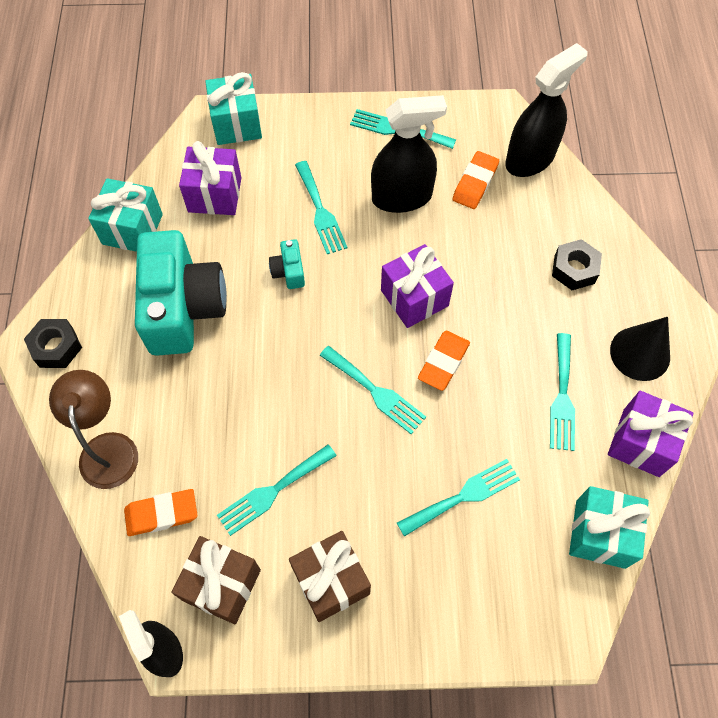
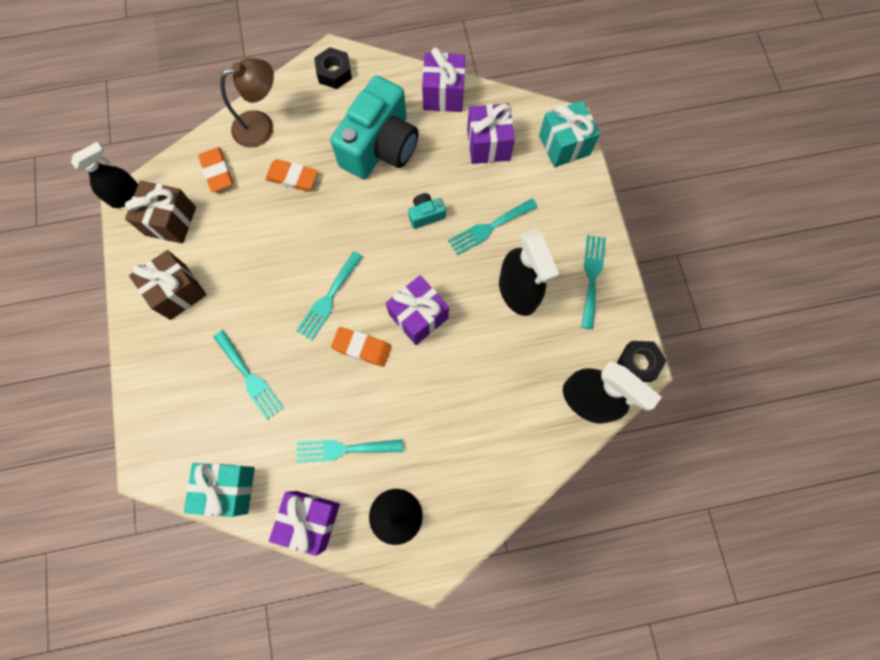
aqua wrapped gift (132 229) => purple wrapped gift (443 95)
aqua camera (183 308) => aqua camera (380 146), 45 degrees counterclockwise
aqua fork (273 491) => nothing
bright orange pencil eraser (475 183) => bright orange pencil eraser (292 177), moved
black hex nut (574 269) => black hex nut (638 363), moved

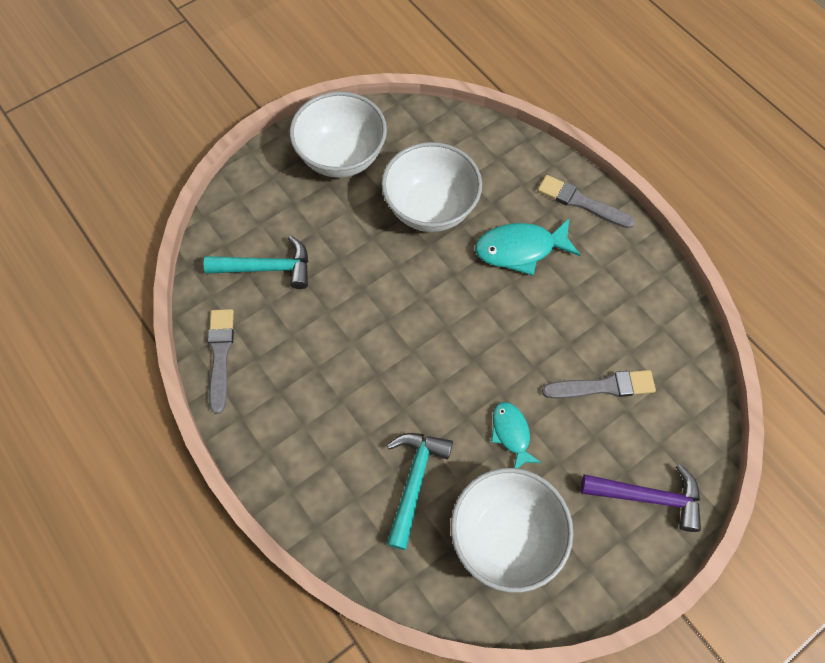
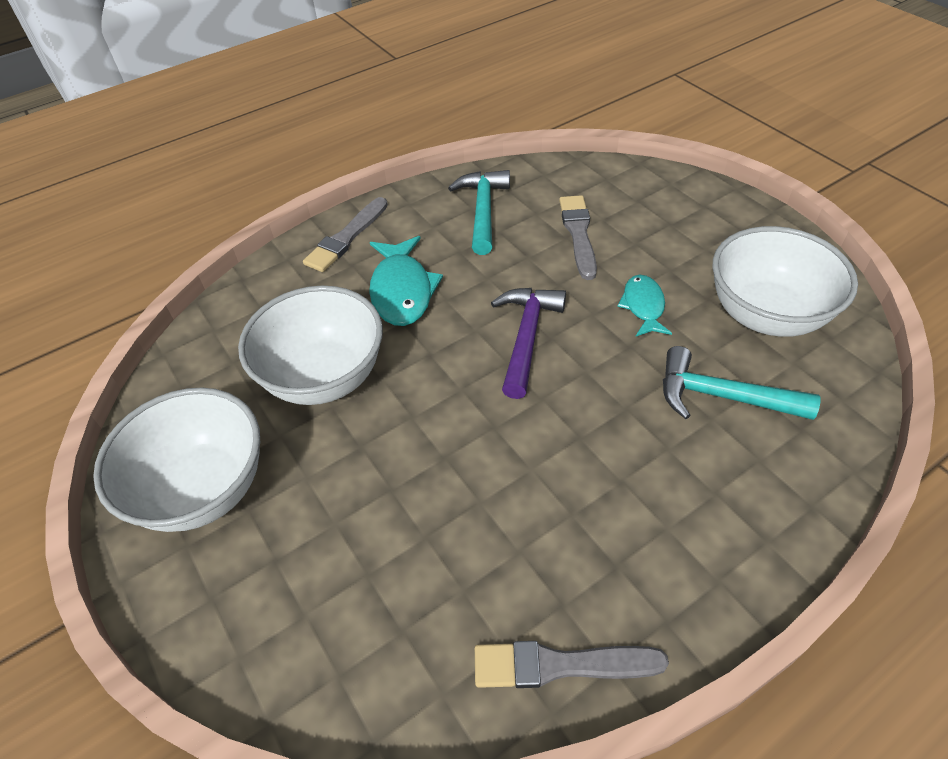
aqua claw hammer (267 268) => aqua claw hammer (483 210), moved
aqua toy fish (511 433) => aqua toy fish (643 306), 105 degrees clockwise
purple claw hammer (649 497) => purple claw hammer (526 337), moved

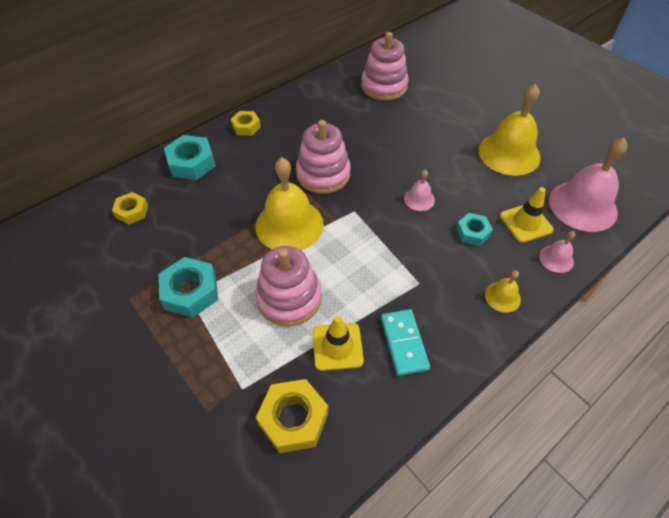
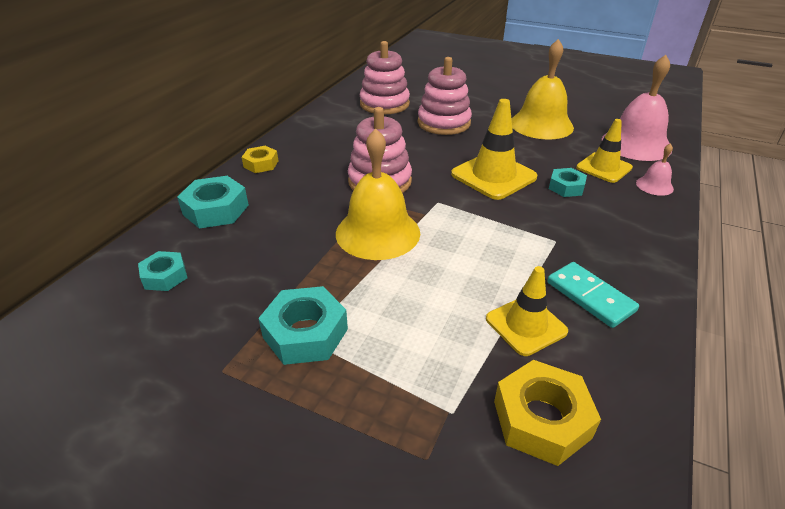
yellow hex nut (132 211) => aqua hex nut (165 276)
rose-pink stacking rings (289 298) => rose-pink stacking rings (444 123), moved
rose-pink bell (419 199) => yellow traffic cone (493 176)
yellow bell (502 297) => nothing

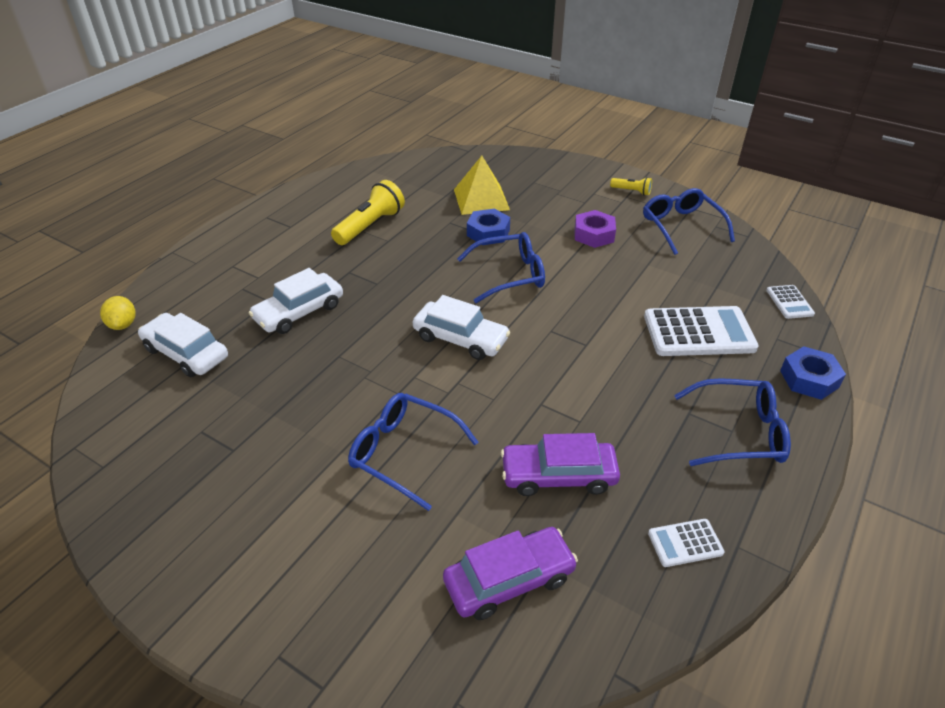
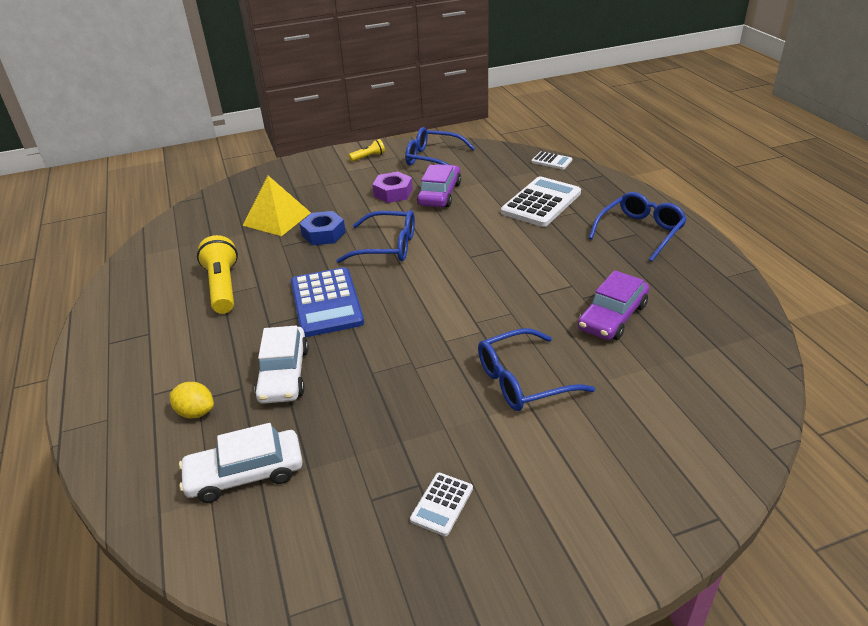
yellow toy lemon (123 324) => yellow toy lemon (196 412), moved
snow-white automobile (460 338) => nothing
purple automobile (509 580) => purple automobile (439 194), moved
cobalt glasses (509 275) => cobalt glasses (387 246), 75 degrees clockwise
snow-white pocket calculator (685 543) => snow-white pocket calculator (442 504), moved
cobalt hex nut (809 379) => nothing
nothing => cobalt pocket calculator (326 302)

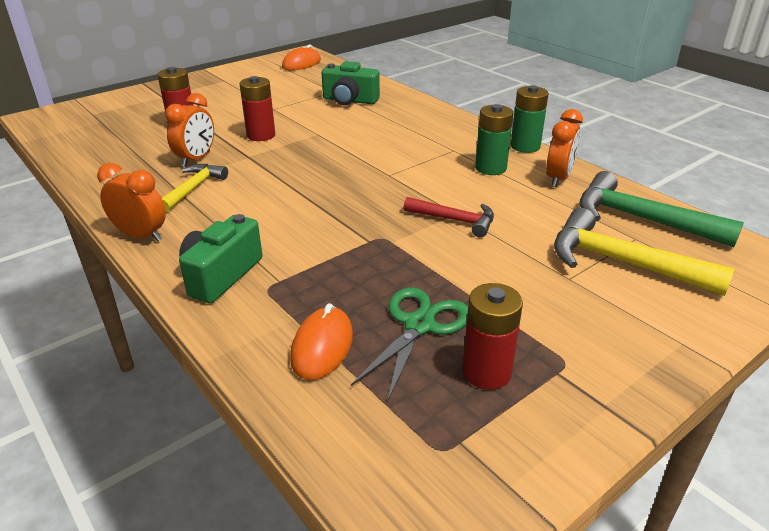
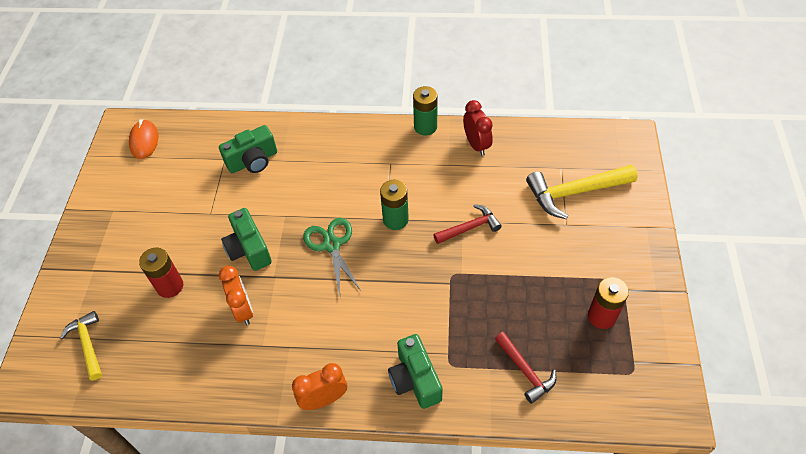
yellow claw hammer (194 188) => yellow claw hammer (88 344), moved
red AA battery (261 135) => emerald camera (249 249)
bright orange PC mouse (322 347) => red claw hammer (525 371)
emerald scissors (419 325) => emerald scissors (332 245), moved
emerald AA battery (490 168) => emerald AA battery (395 219), moved
bright orange clock (558 178) => red clock (476 145)
emerald claw hammer (641 219) => nothing

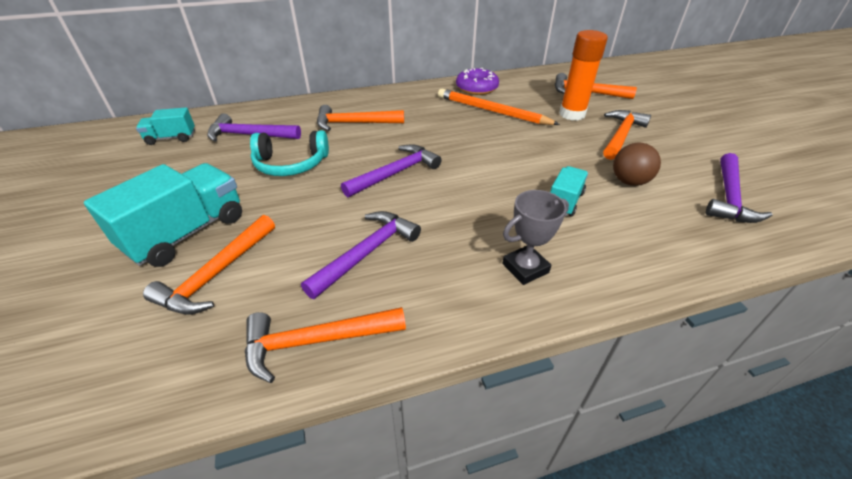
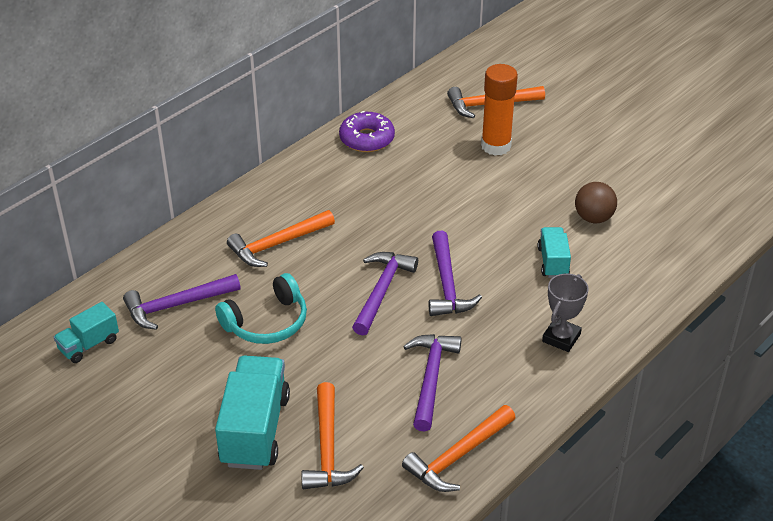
bright orange wooden pencil (492 111) => nothing
bright orange claw hammer (621 135) => nothing
purple claw hammer (729 197) => purple claw hammer (447 284), moved

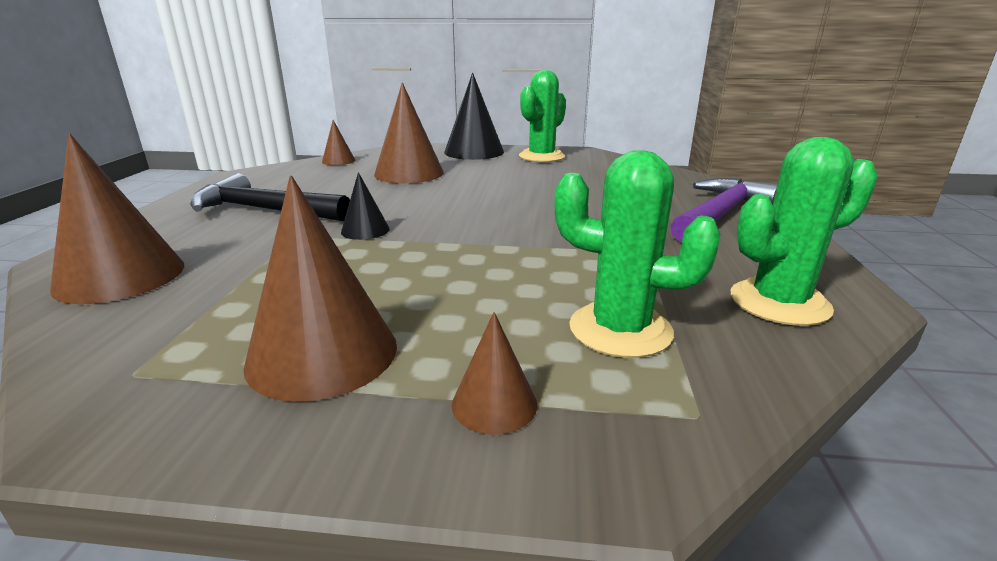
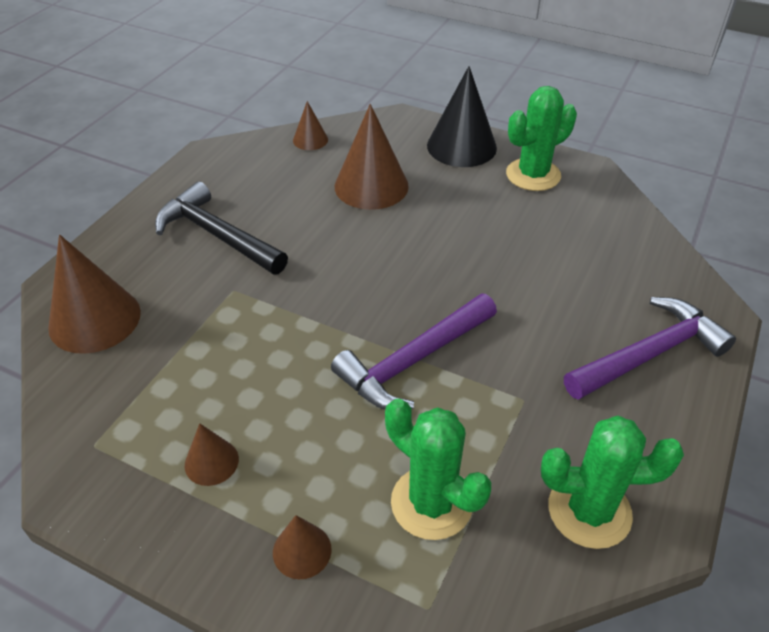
russet solid cone (322 353) => russet solid cone (211 462), x0.51
black solid cone (365 230) => nothing
nothing => purple claw hammer (413 361)

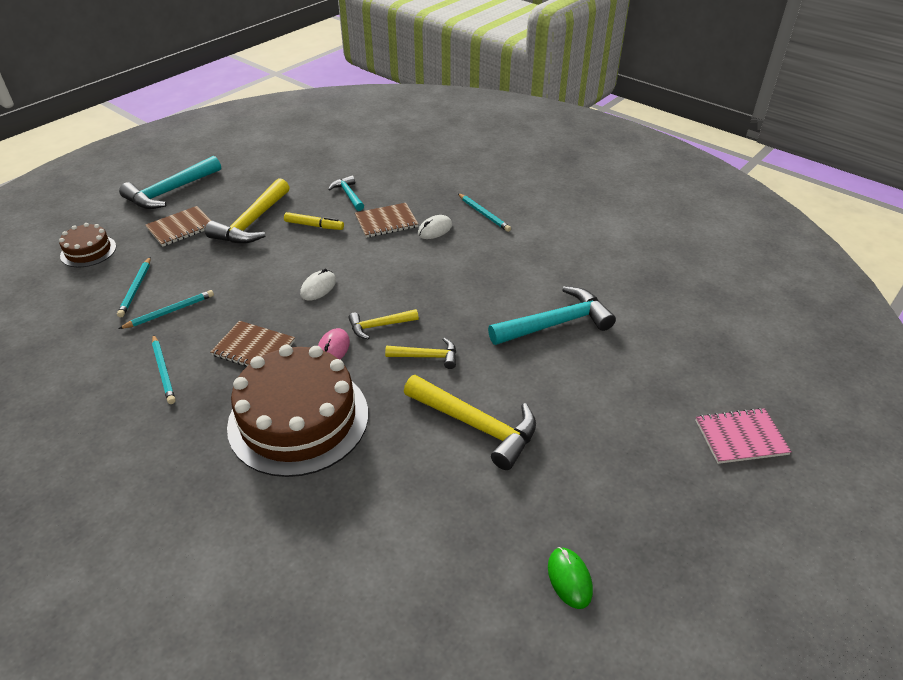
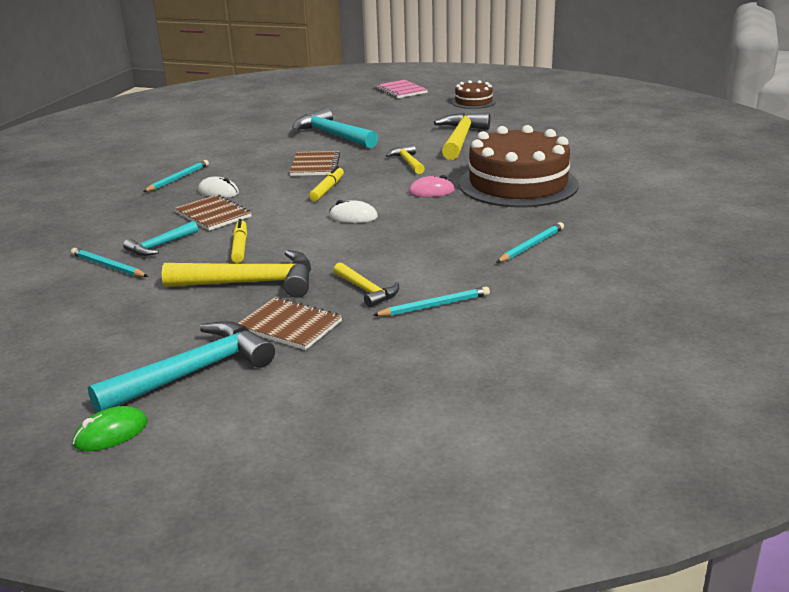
russet layer cake (88 251) => russet layer cake (473 102), moved
aqua wooden pencil (170 312) => aqua wooden pencil (108 266), moved
aqua claw hammer (170 191) => aqua claw hammer (194 372), 60 degrees counterclockwise
russet notebook (253 348) => russet notebook (315 165), moved
yellow claw hammer (379 326) => yellow claw hammer (367 291), moved
emerald PC mouse (569 579) => emerald PC mouse (111 433), moved
nothing => yellow marker pen (327 189)

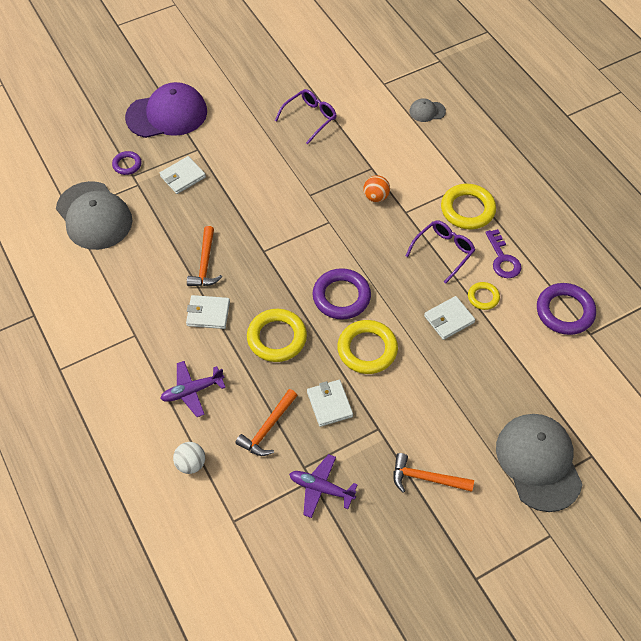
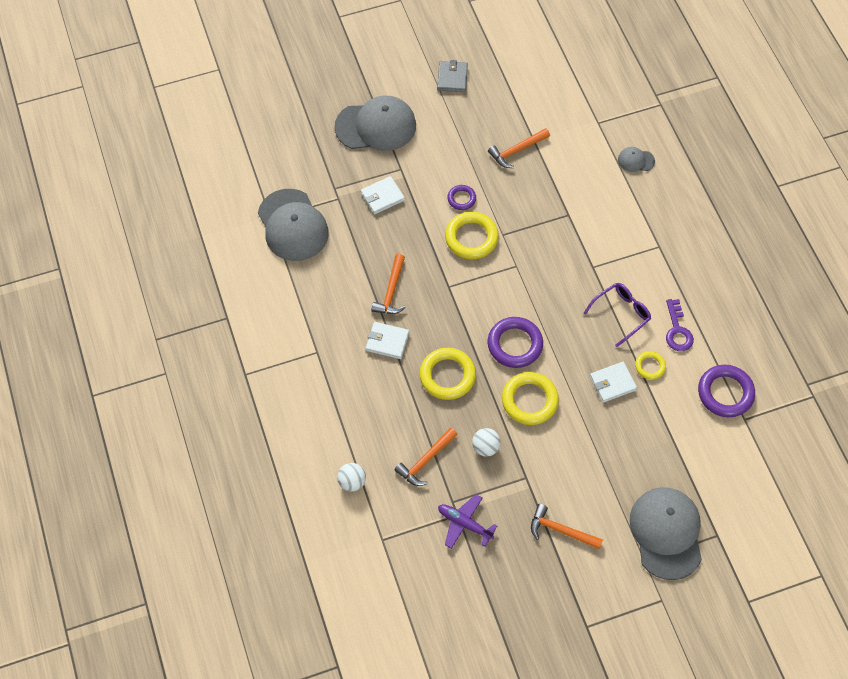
purple hoop (127 164) => purple hoop (461 199), moved
purple cap (167 114) => ash-grey cap (376 126)
purple plane (192 391) => nothing
purple glasses (310 118) => bright orange claw hammer (516 151)
snow-white card wallet (329 404) => snow-white sphere (485 447)
bright orange sphere (376 197) => nothing
yellow hoop (467 209) => yellow hoop (471 238), moved
nothing => ash-grey card wallet (452 78)

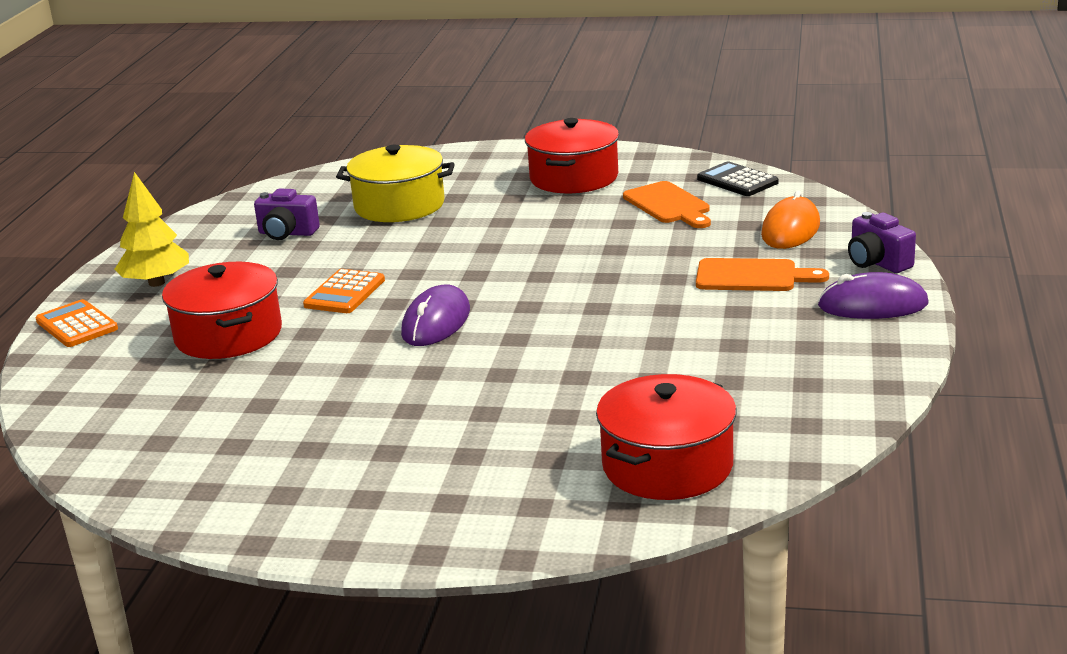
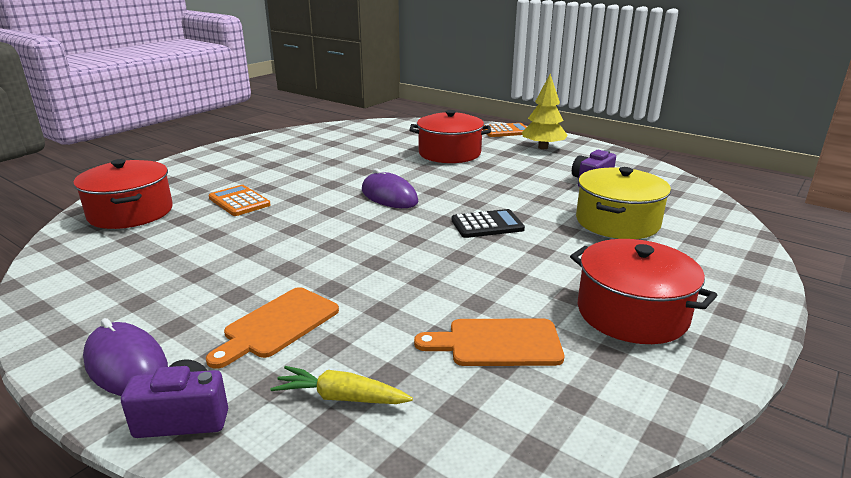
bright orange pocket calculator (344 293) => bright orange pocket calculator (239 201), moved
black pocket calculator (737 181) => black pocket calculator (487 225), moved
bright orange PC mouse (790 229) => yellow carrot (340 397)
purple PC mouse (872 305) => purple PC mouse (126 364), 75 degrees counterclockwise

